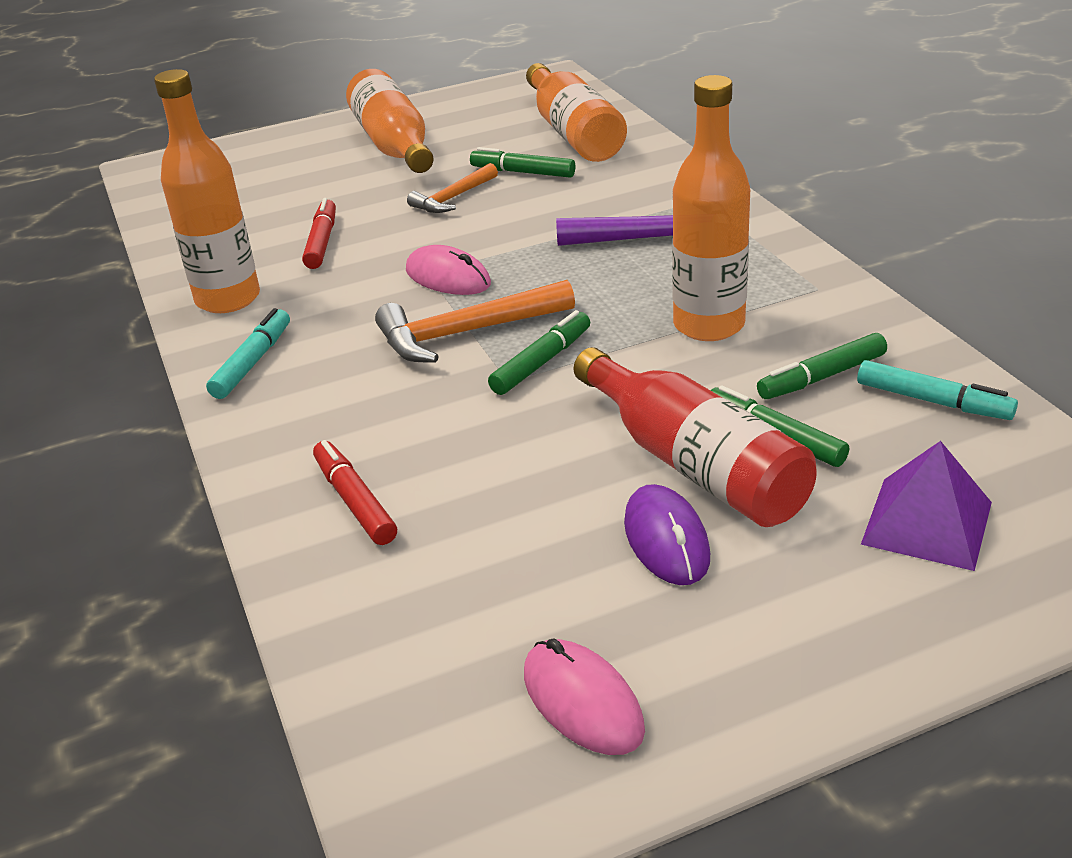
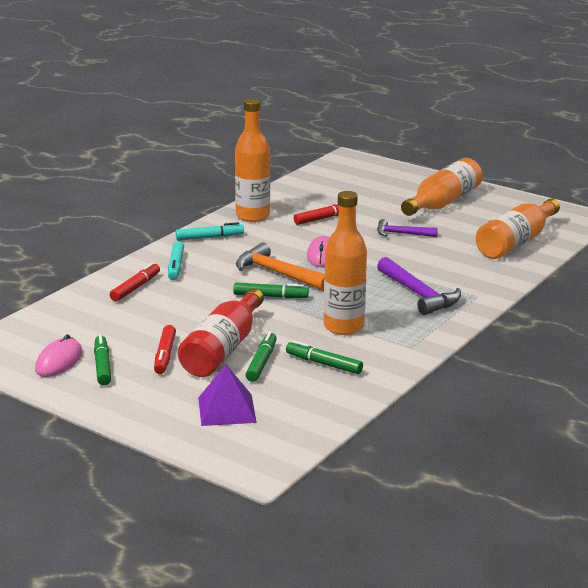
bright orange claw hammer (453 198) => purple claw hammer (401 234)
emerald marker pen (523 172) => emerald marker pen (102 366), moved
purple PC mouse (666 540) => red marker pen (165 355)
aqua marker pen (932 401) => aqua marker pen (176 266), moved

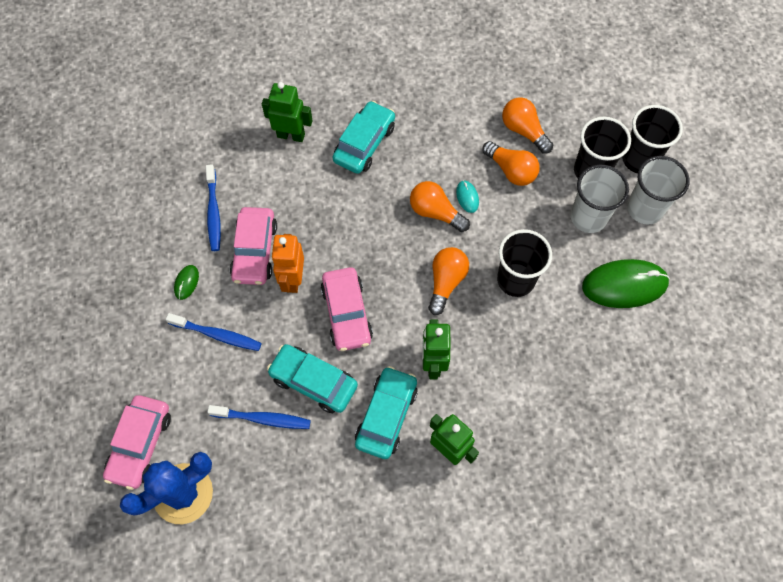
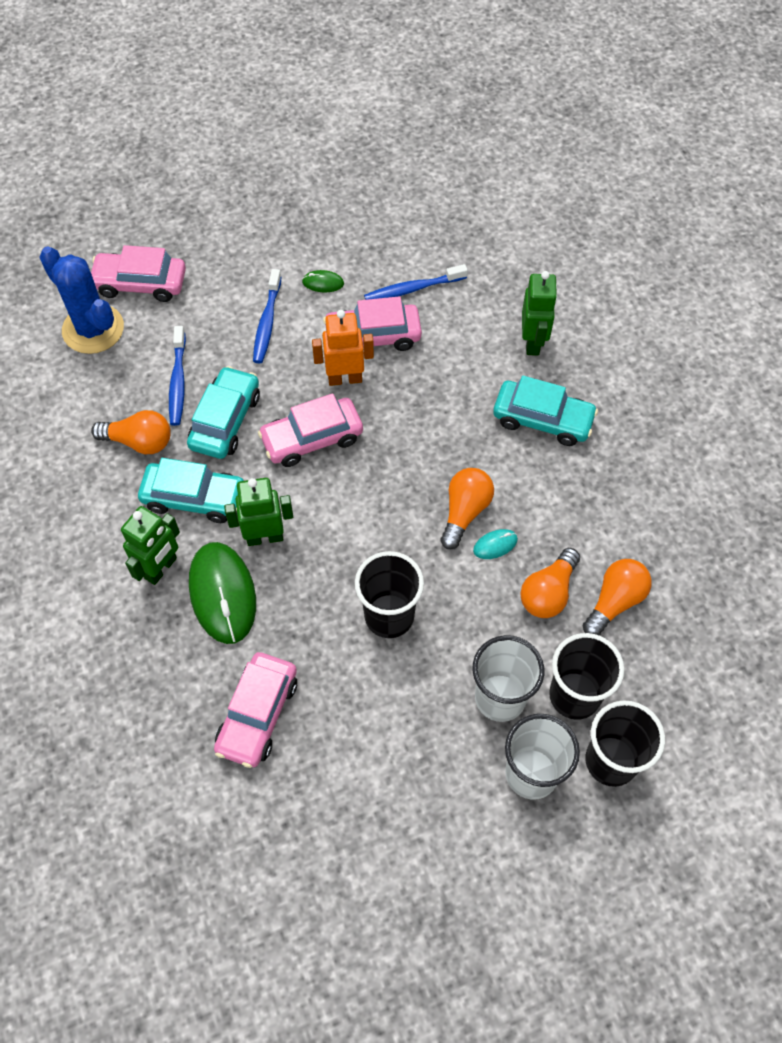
bright orange lightbulb (446 282) => bright orange lightbulb (139 441), moved
emerald PC mouse (624 285) => emerald PC mouse (223 594), moved
nothing => rose-pink automobile (258 714)

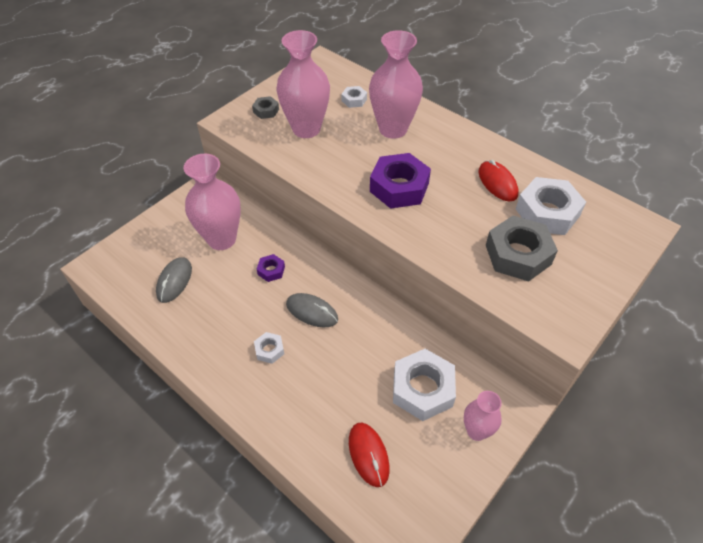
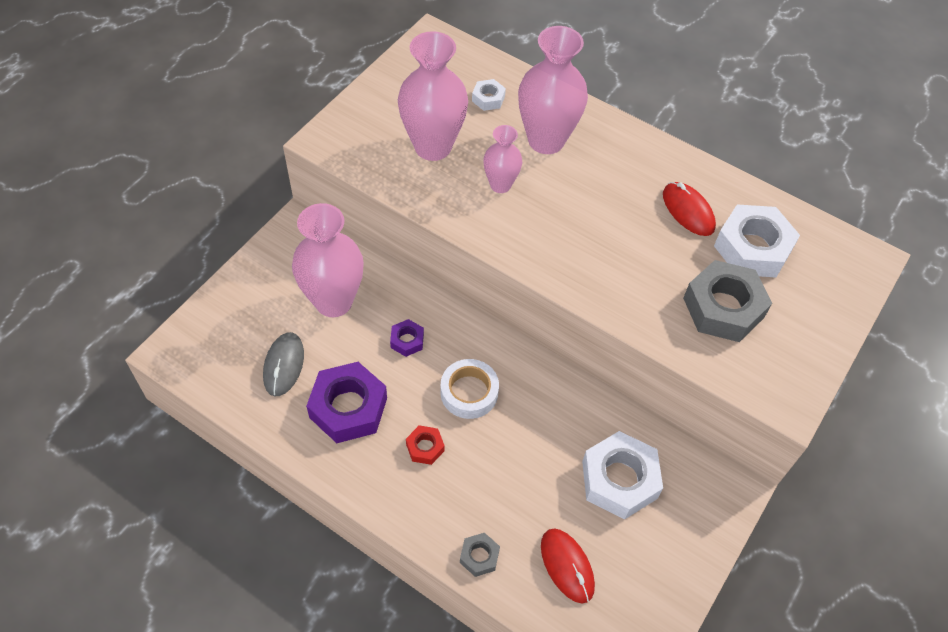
ash-grey hex nut (266 111) => ash-grey hex nut (479 556), moved
snow-white hex nut (269 350) => red hex nut (425 447)
ash-grey PC mouse (312 312) => snow-white roll of tape (469 392)
purple hex nut (399 187) => purple hex nut (348 407), moved
rose-pink flower vase (476 431) => rose-pink flower vase (500 185), moved

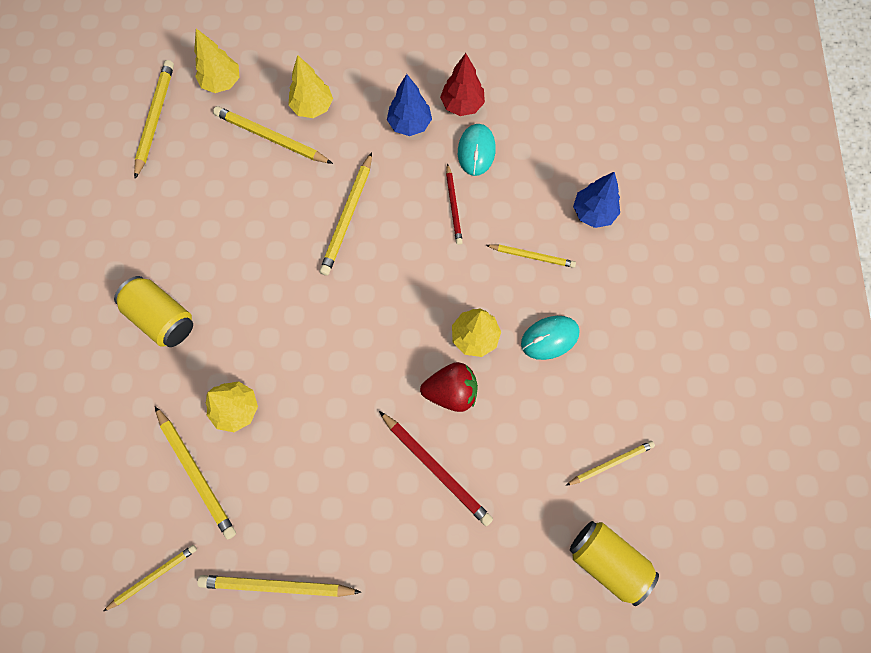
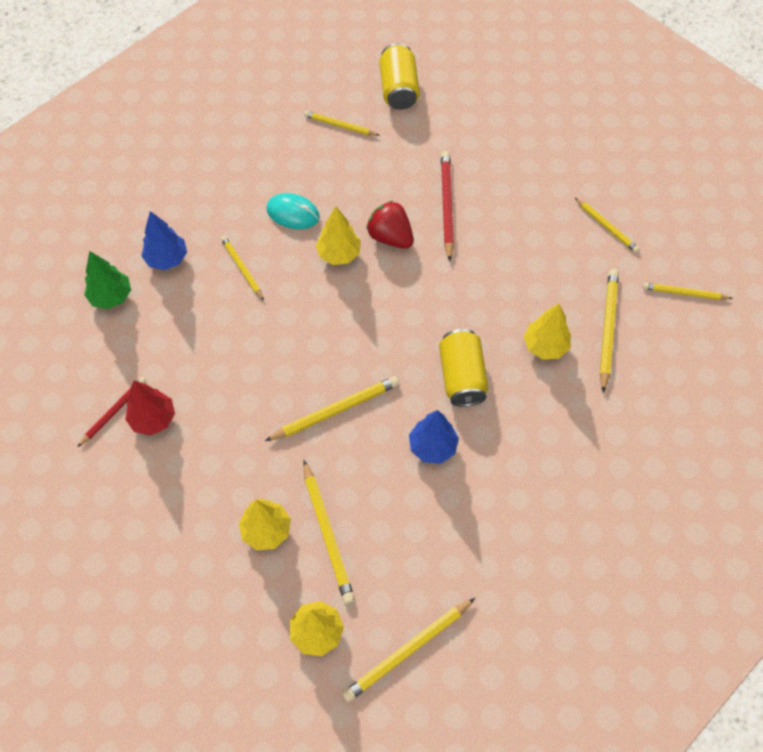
yellow soda can (162 318) => yellow soda can (462 376), moved
yellow wooden pencil (277 586) => yellow wooden pencil (606 226), x0.64
cobalt toy tree (410 124) => cobalt toy tree (432 446), moved
red wooden pencil (453 206) => red wooden pencil (113 412), moved
aqua PC mouse (476 151) => nothing
nothing => emerald toy tree (111 297)

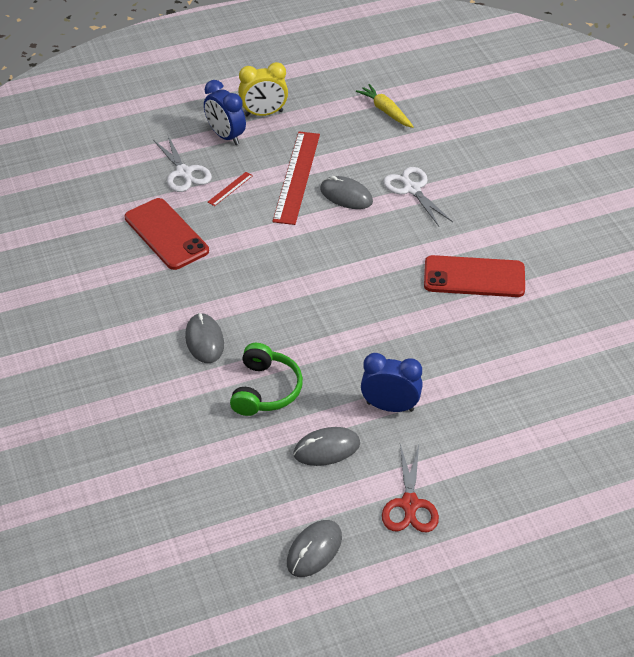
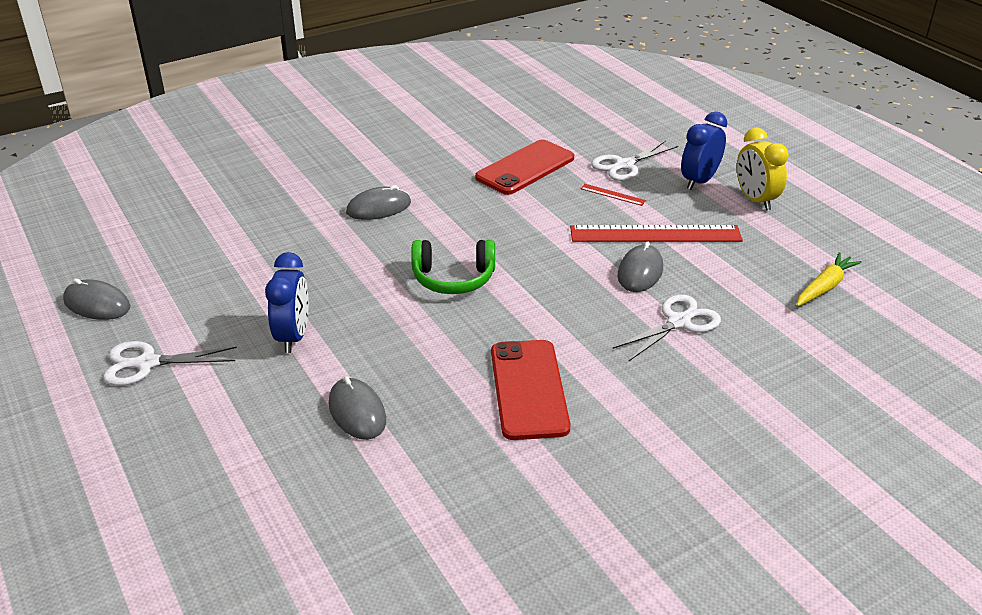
emerald headset (265 390) => emerald headset (453 278), moved
ash-grey PC mouse (326 449) => ash-grey PC mouse (357 412), moved
red scissors (409 504) => snow-white scissors (147 363)

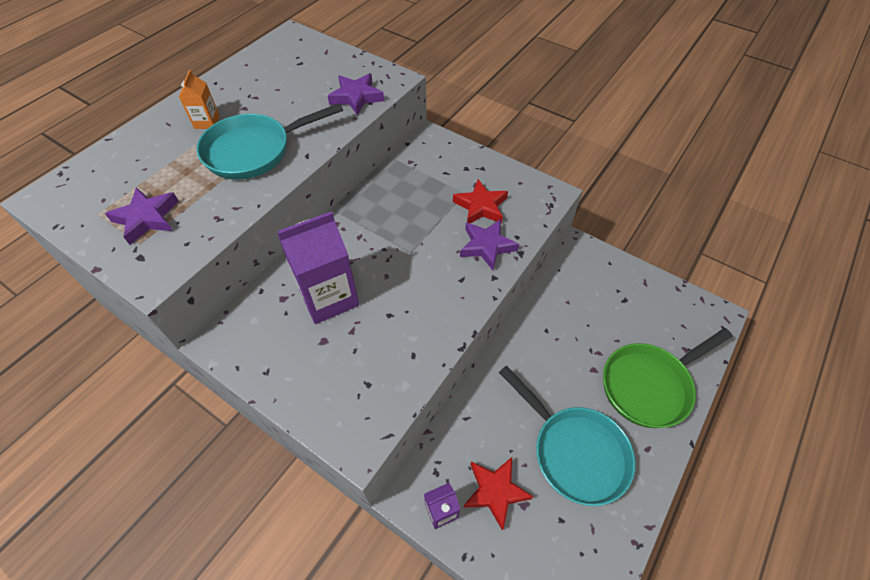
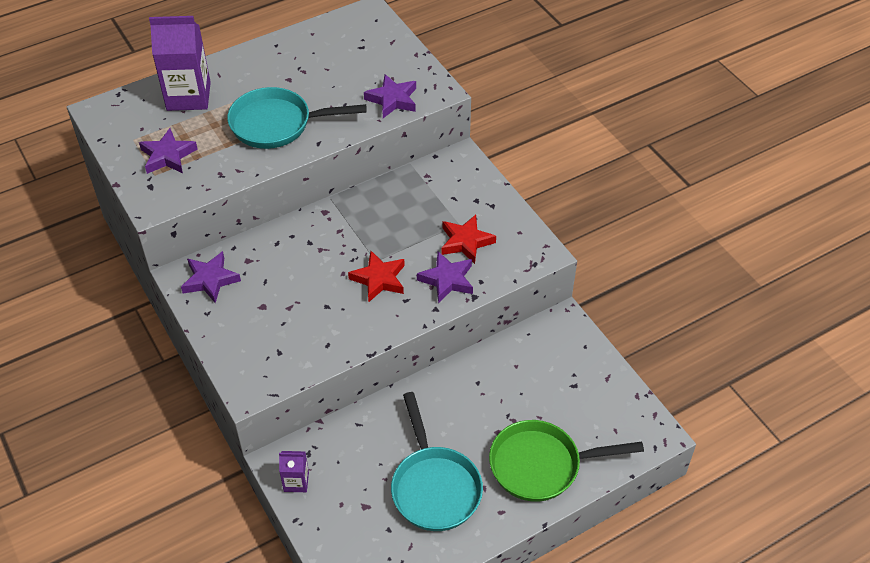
bright orange carton (207 122) => nothing
purple carton (329 297) => purple carton (188 96), moved
red star shape (495 491) => red star shape (379 279), moved
nothing => purple star shape (210 280)

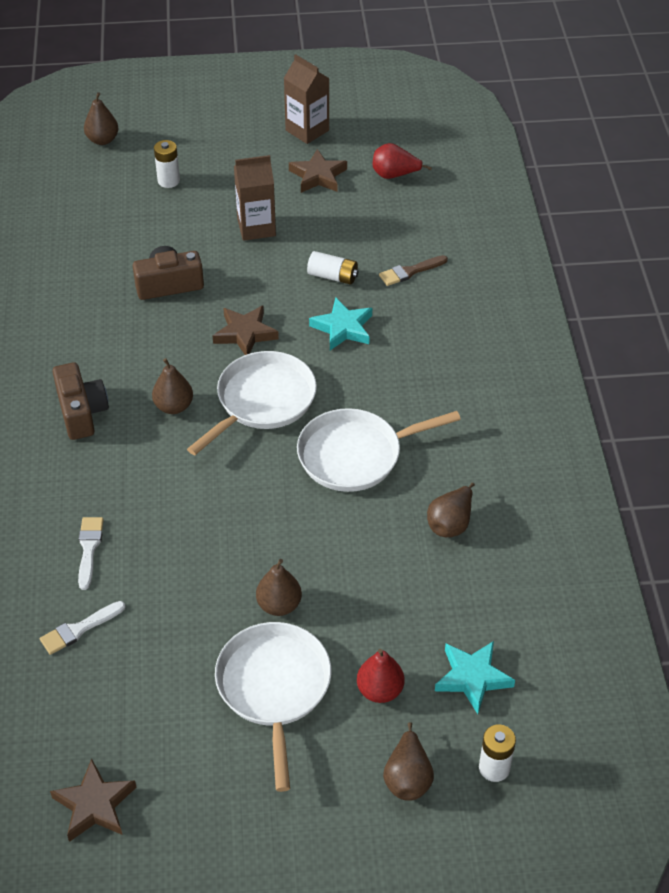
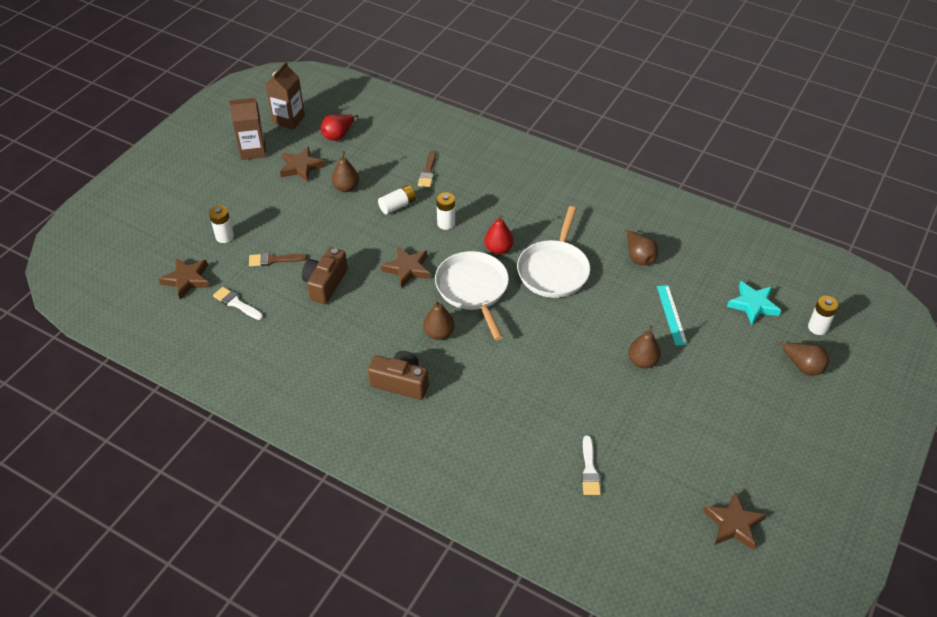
snow-white brush (89 548) => snow-white brush (236 303), moved
russet toy pear (102 140) => russet toy pear (346 188), moved
snow-white pan (274 687) => nothing
russet carton (256 227) => russet carton (288 119), moved
aqua star shape (343 328) => snow-white AA battery (446 223)
red toy pear (380 690) => red toy pear (498 249), moved
nothing => russet star shape (187 280)
nothing => russet brush (274 260)
nothing => aqua ruler (671 314)

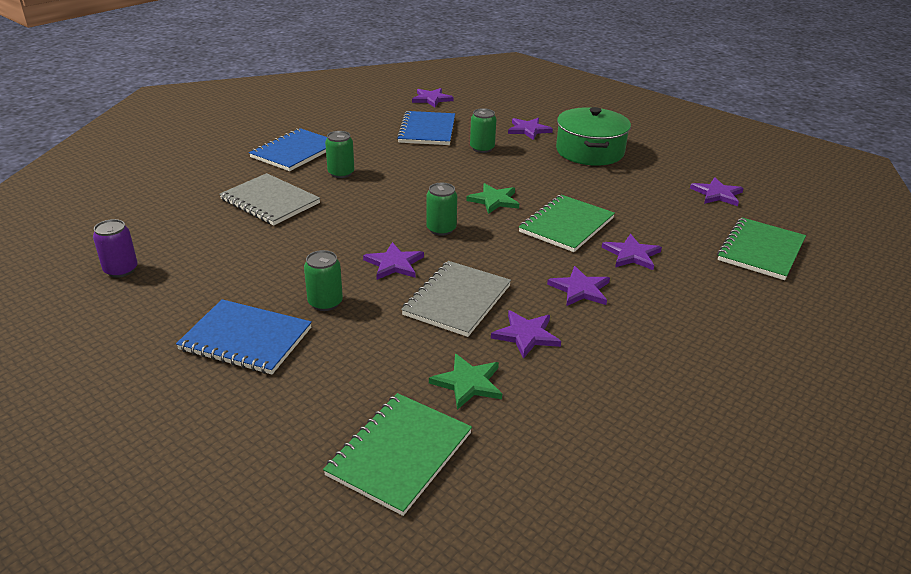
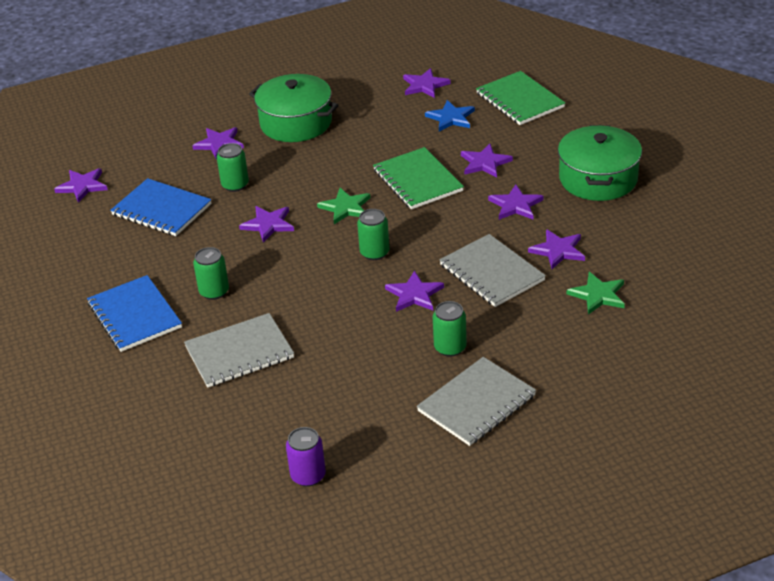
cobalt notebook (246 339) => ash-grey notebook (476 403)
emerald notebook (399 454) => nothing
nothing => purple star shape (268 224)
nothing => cobalt star shape (451 118)
nothing => emerald stockpot (598 179)

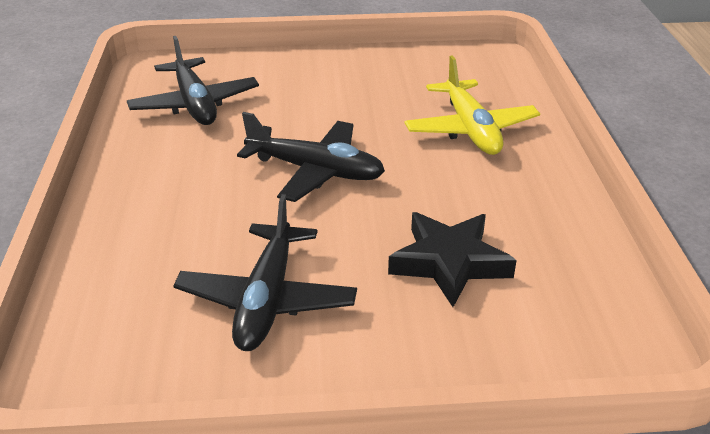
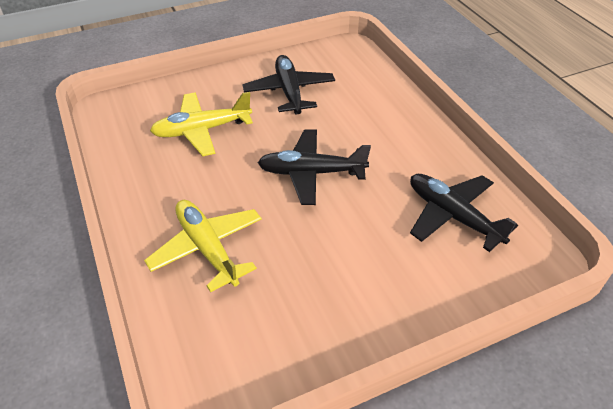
black star shape (449 262) => yellow plane (202 130)

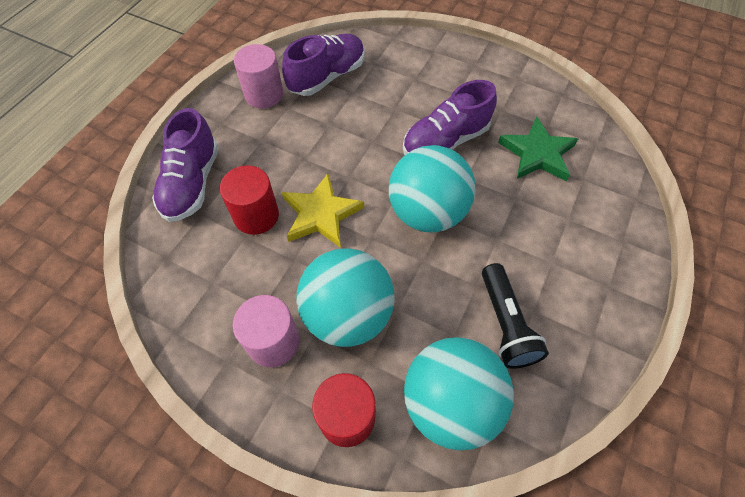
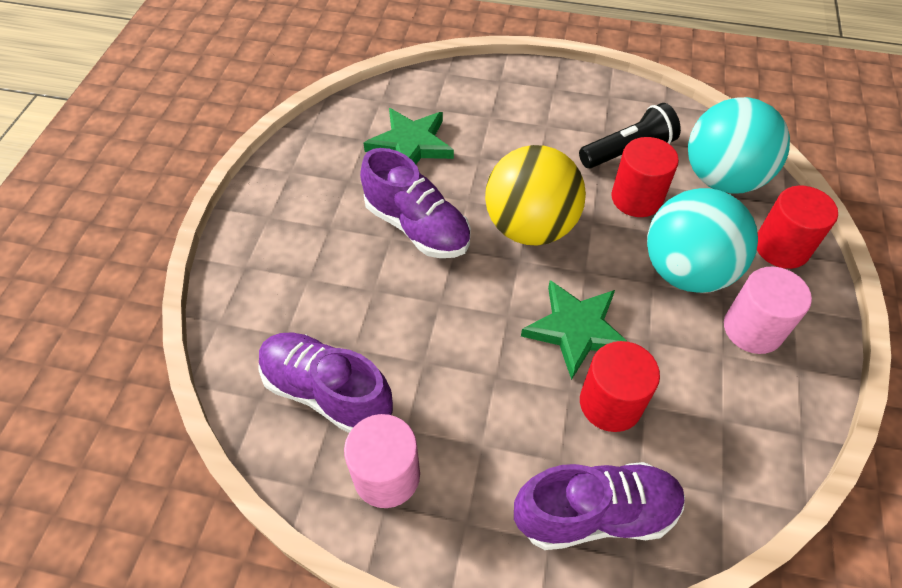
yellow star shape (321 214) => emerald star shape (576 330)
aqua sphere (427 212) => yellow sphere (530 227)
nothing => red cylinder shape (636 198)

